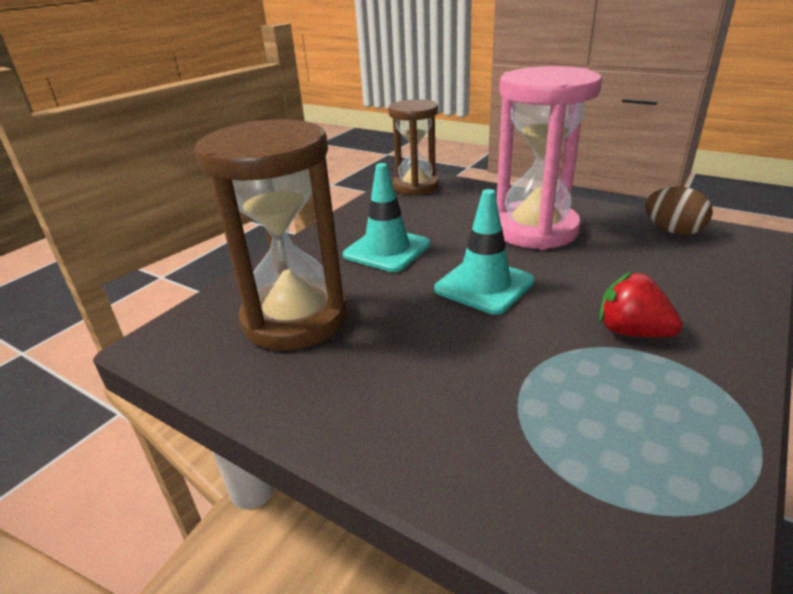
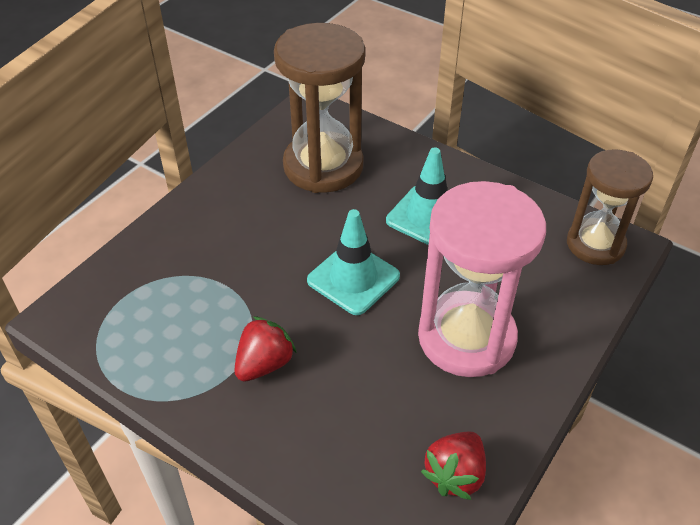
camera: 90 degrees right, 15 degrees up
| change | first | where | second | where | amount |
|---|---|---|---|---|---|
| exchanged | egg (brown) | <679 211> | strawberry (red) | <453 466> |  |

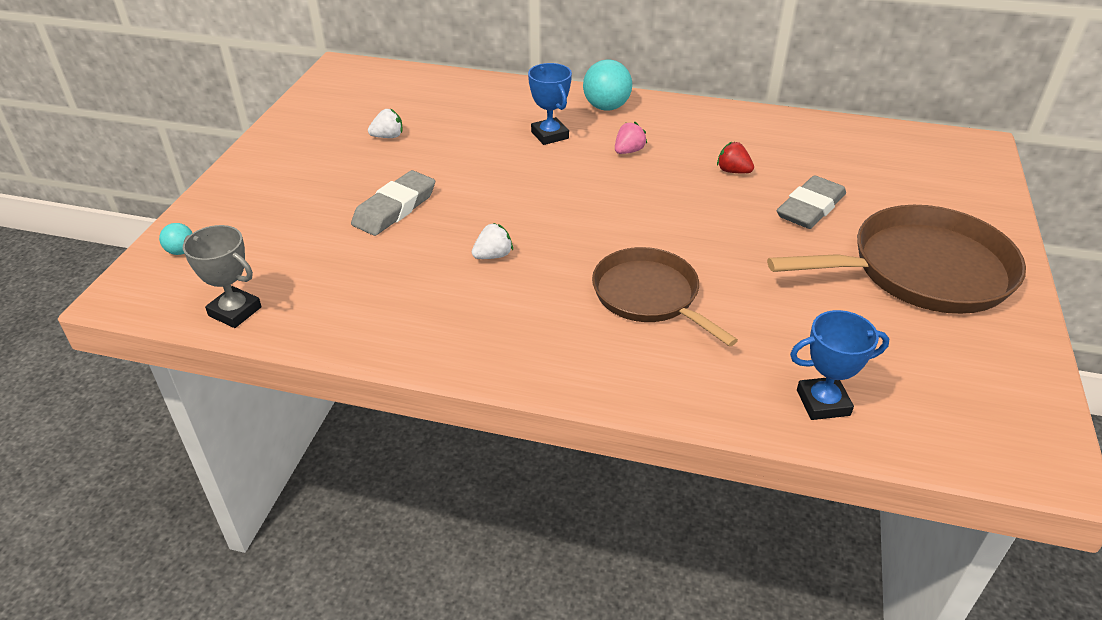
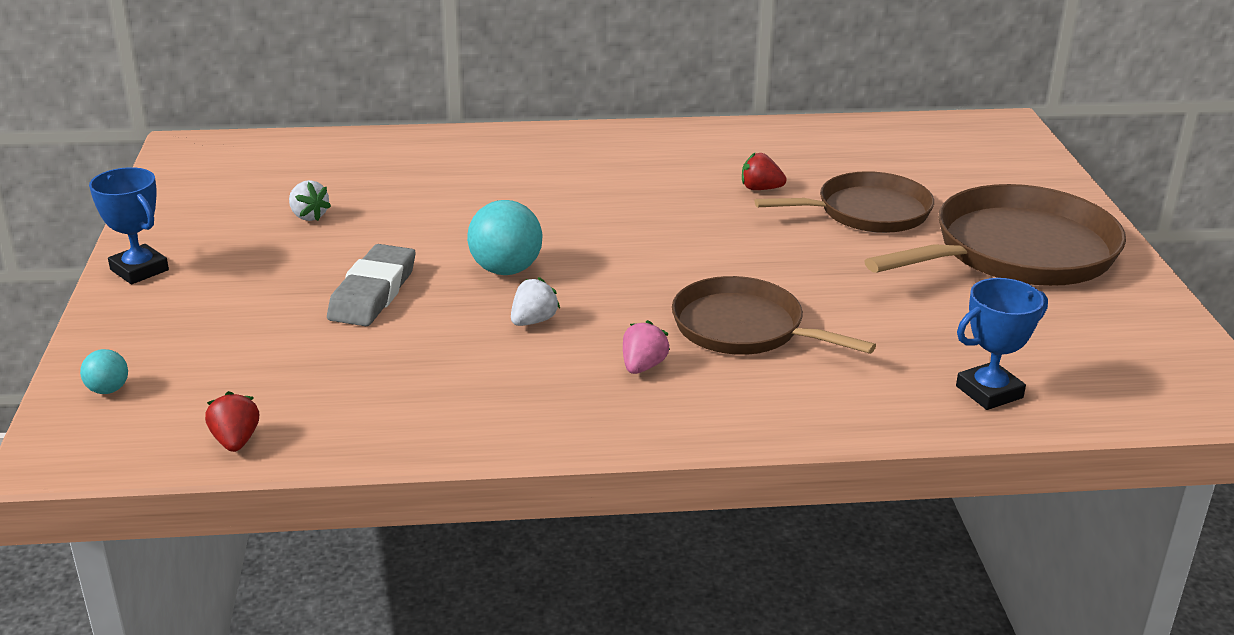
camera: 20 degrees left, 10 degrees down
| change | first | where | second | where | amount |
|---|---|---|---|---|---|
| relocated | ball (turquoise) | <607 85> |  | <505 237> |  |
| relocated | trophy (blue) | <550 104> |  | <129 225> |  |
| spun | strawberry (white) | <385 123> |  | <310 200> | 90 degrees clockwise |
| relocated | strawberry (pink) | <631 138> |  | <646 347> |  |
| exchanged | eraser (grey) | <811 202> | pan (brown) | <844 202> |  |
| exchanged | trophy (grey) | <222 276> | strawberry (red) | <232 421> |  |

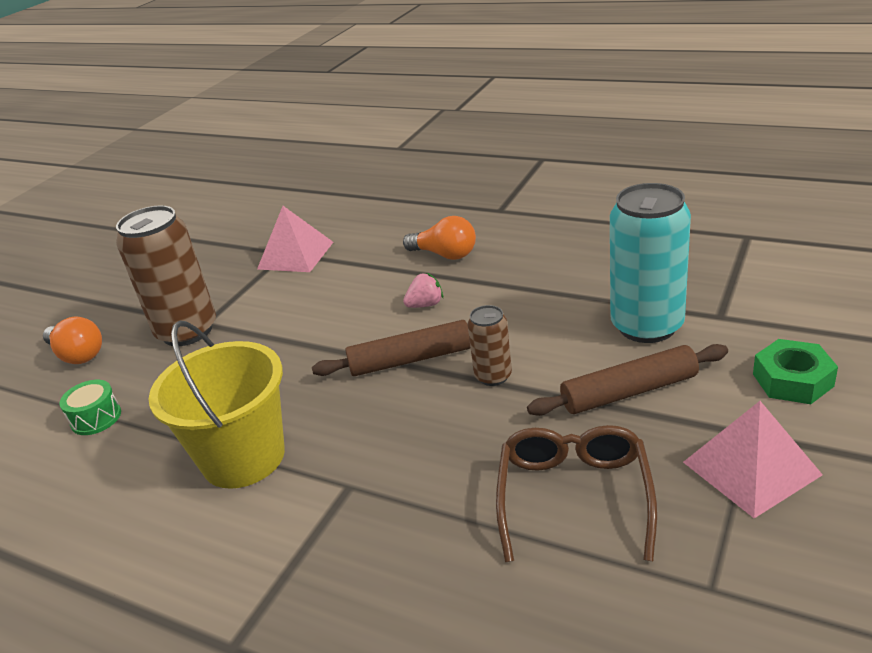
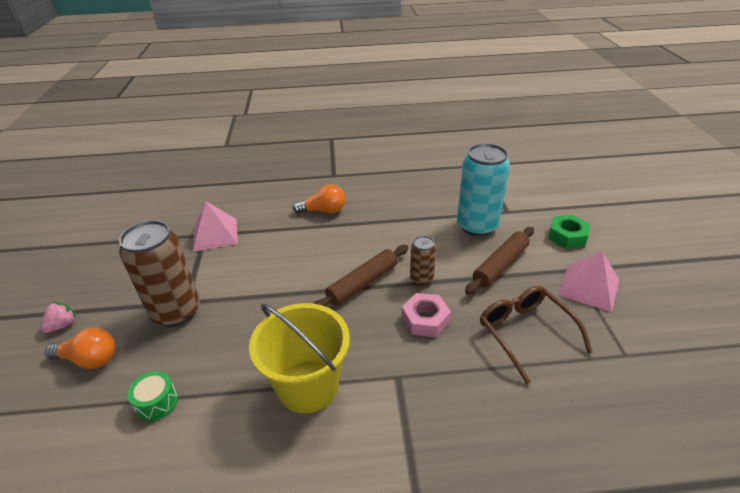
camera: 35 degrees left, 5 degrees up
| change | first | where | second | where | amount |
|---|---|---|---|---|---|
| relocated | strawberry (pink) | <423 290> |  | <58 317> |  |
| appeared |  |  | nut (pink) | <426 315> |  |

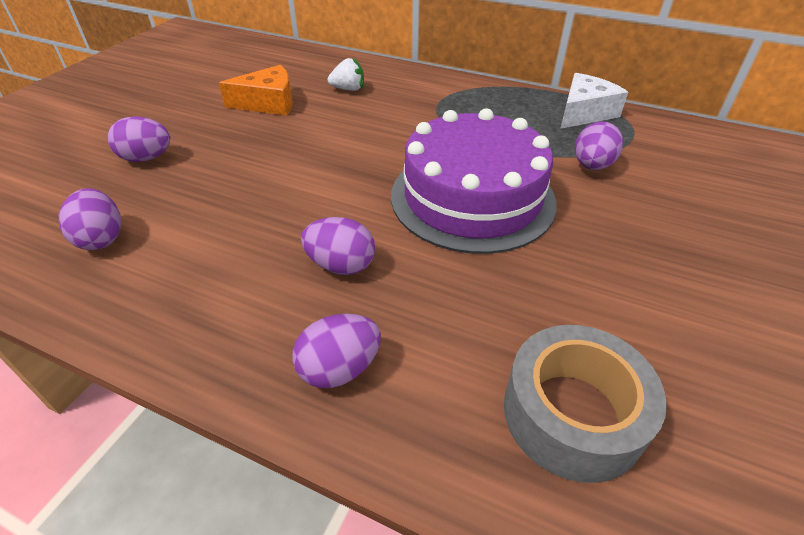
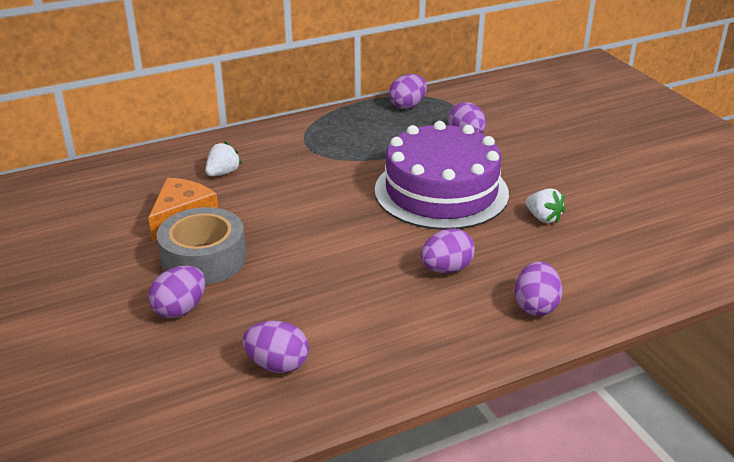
camera: 50 degrees left, 10 degrees down
| change | first | where | second | where | amount |
|---|---|---|---|---|---|
| exchanged | cheese (white) | <594 101> | egg (purple) | <408 91> |  |
| relocated | tape (grey) | <585 404> |  | <201 246> |  |
| appeared |  |  | strawberry (white) | <545 206> |  |

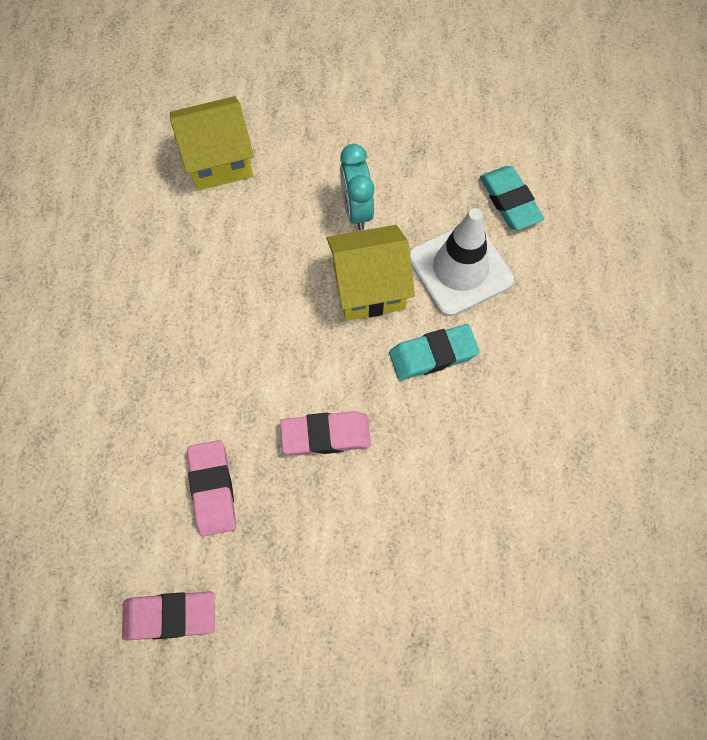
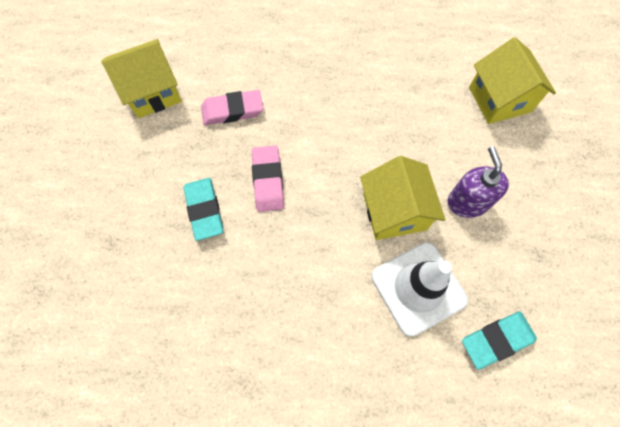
camera: 90 degrees right, 0 degrees up
| change | first | where | second | where | amount |
|---|---|---|---|---|---|
| exchanged | clock (turquoise) | <357 187> | soap dispenser (purple) | <478 182> |  |
| relocated | eraser (turquoise) | <434 352> |  | <203 209> |  |
| exchanged | eraser (pink) | <168 616> | house (yellow) | <141 78> |  |

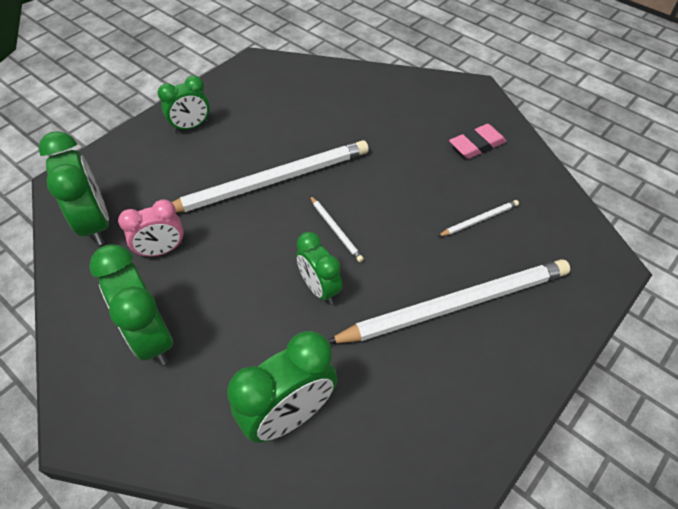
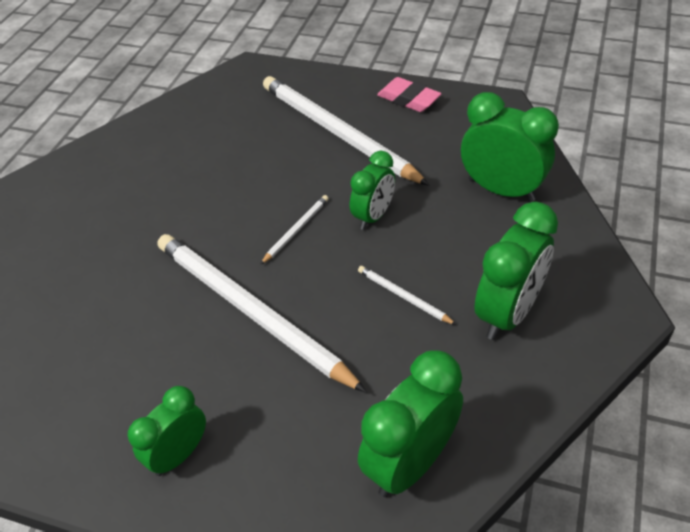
camera: 110 degrees left, 5 degrees down
| change | first | where | second | where | amount |
|---|---|---|---|---|---|
| spun | clock (green) | <184 104> |  | <167 431> | 90 degrees counterclockwise |
| relocated | eraser (pink) | <477 141> |  | <409 94> |  |
| missing | clock (pink) | <151 228> |  |  |  |
| relocated | pencil (white) | <478 218> |  | <407 295> |  |

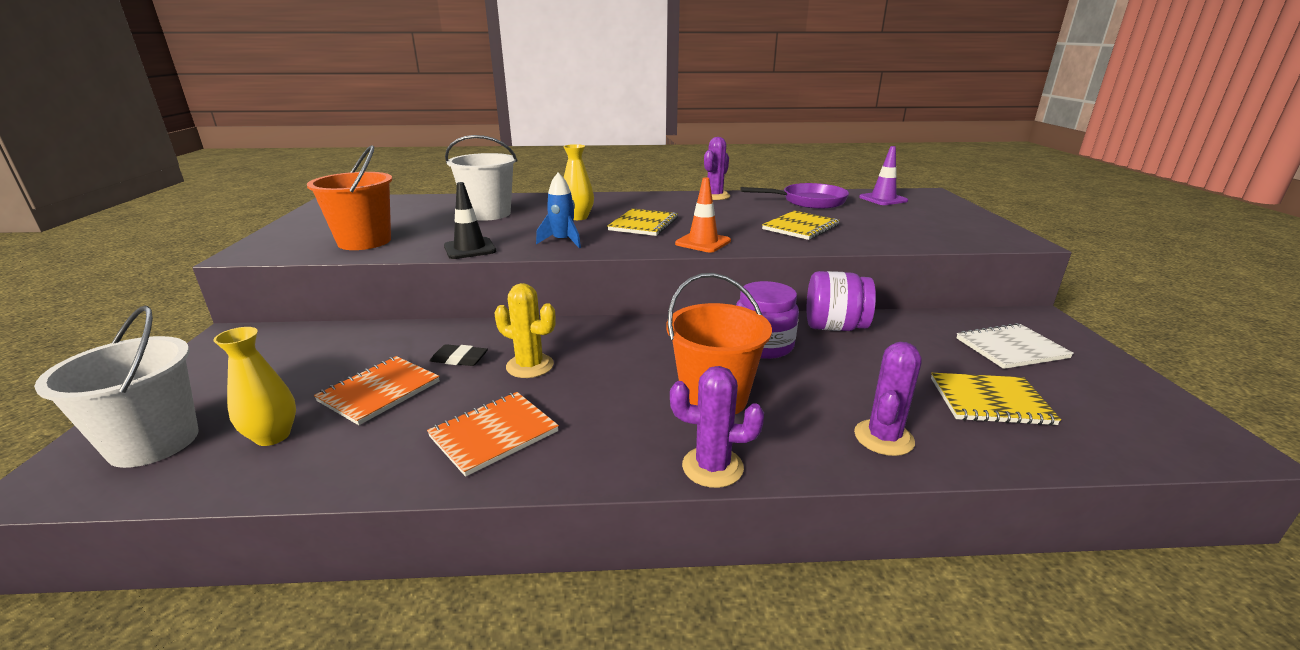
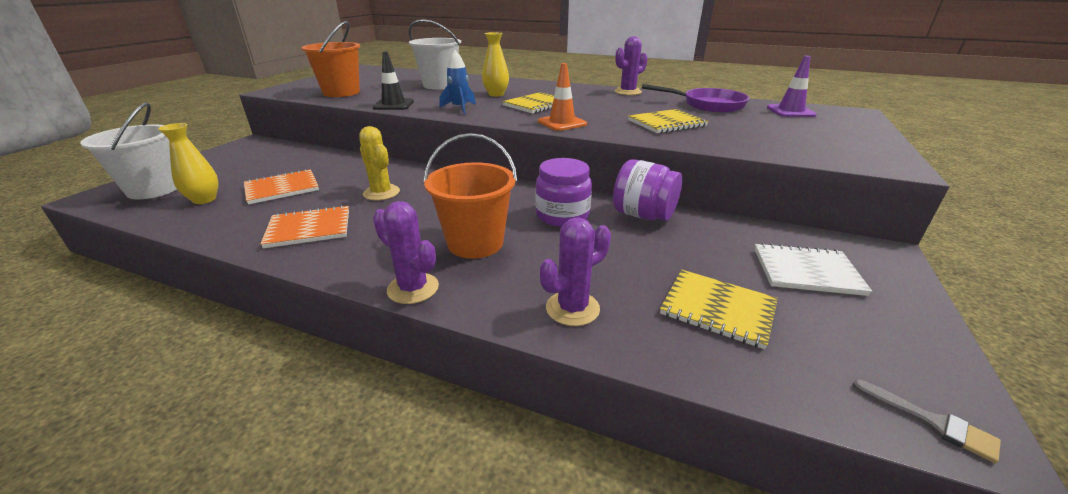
camera: 25 degrees right, 5 degrees up
| change | first | where | second | where | amount |
|---|---|---|---|---|---|
| missing | eraser (black) | <459 355> |  |  |  |
| appeared |  |  | brush (grey) | <926 421> |  |

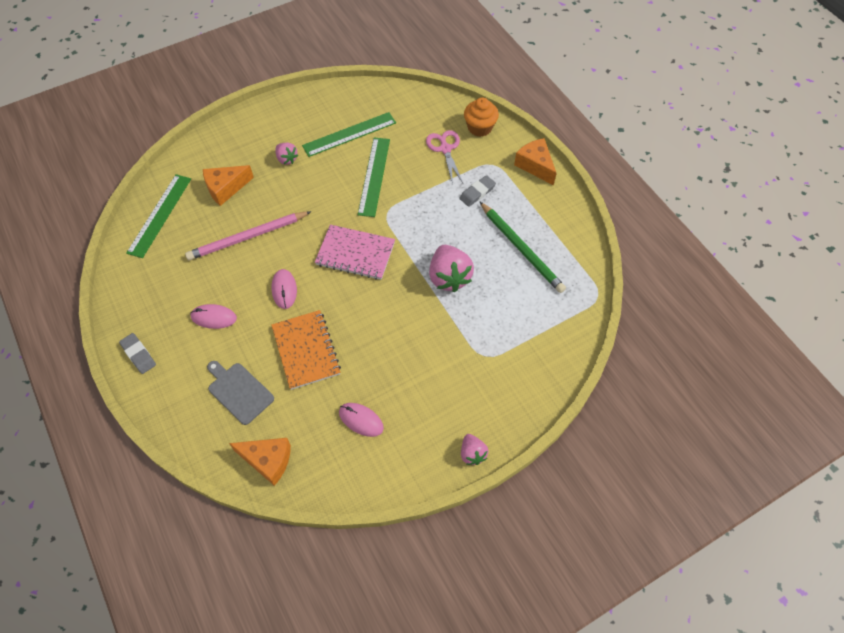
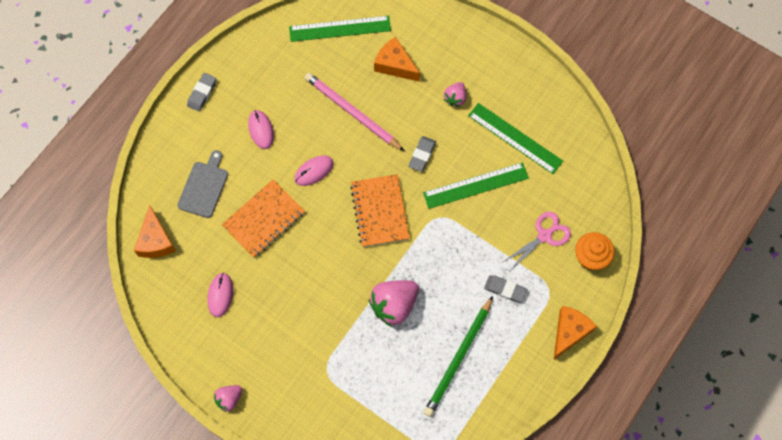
camera: 65 degrees right, 10 degrees up
| change | first | where | second | where | amount |
|---|---|---|---|---|---|
| colour | notebook (pink) | <355 252> | notebook (orange) | <380 210> |  |
| appeared |  |  | eraser (grey) | <422 154> |  |

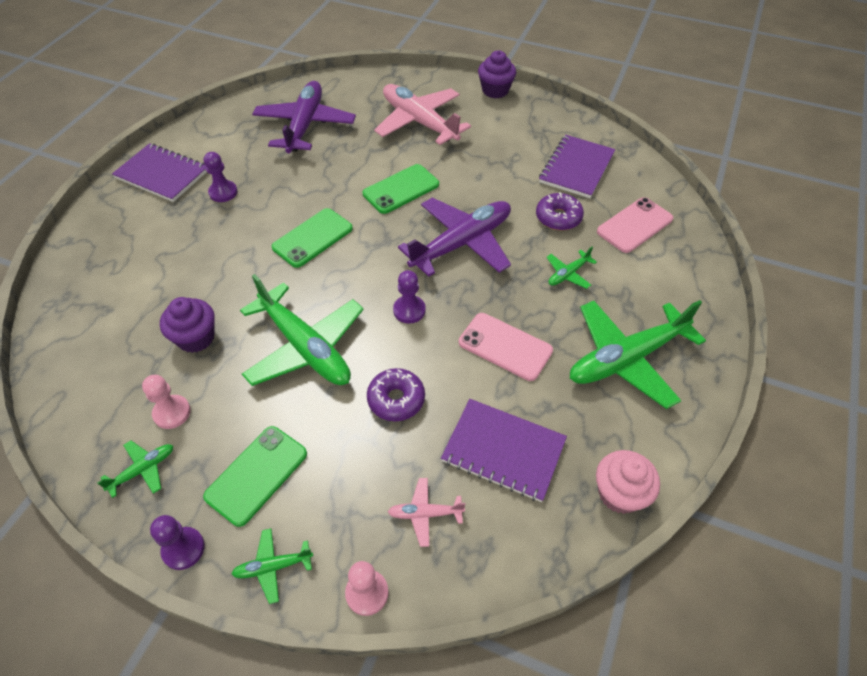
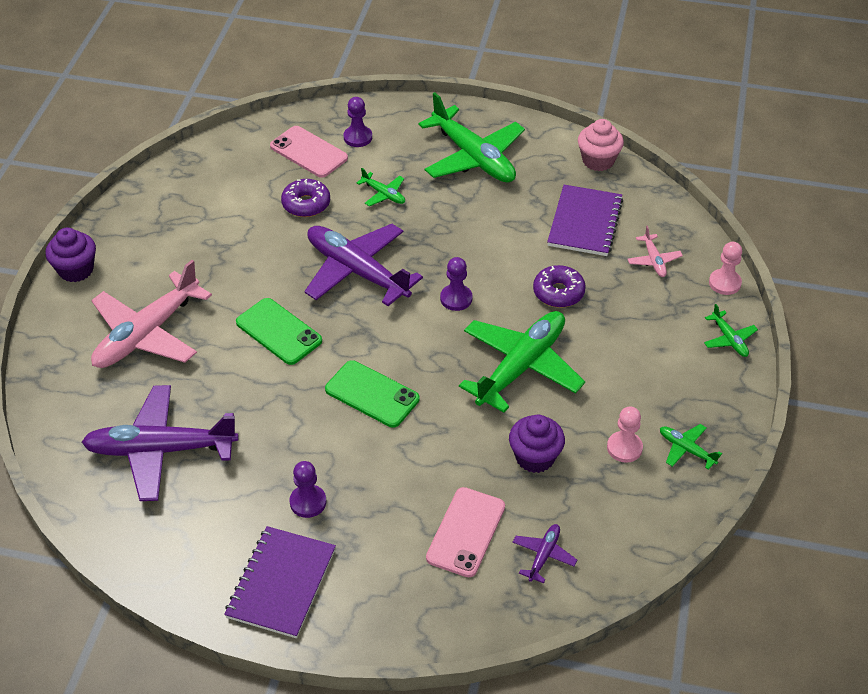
camera: 100 degrees left, 5 degrees down
| change | first | where | second | where | amount |
|---|---|---|---|---|---|
| missing | notebook (purple) | <577 166> |  |  |  |
| relocated | phone (pink) | <506 347> |  | <465 532> |  |
| missing | phone (green) | <255 476> |  |  |  |
| relocated | pawn (purple) | <177 542> |  | <358 122> |  |
| appeared |  |  | plane (purple) | <545 553> |  |

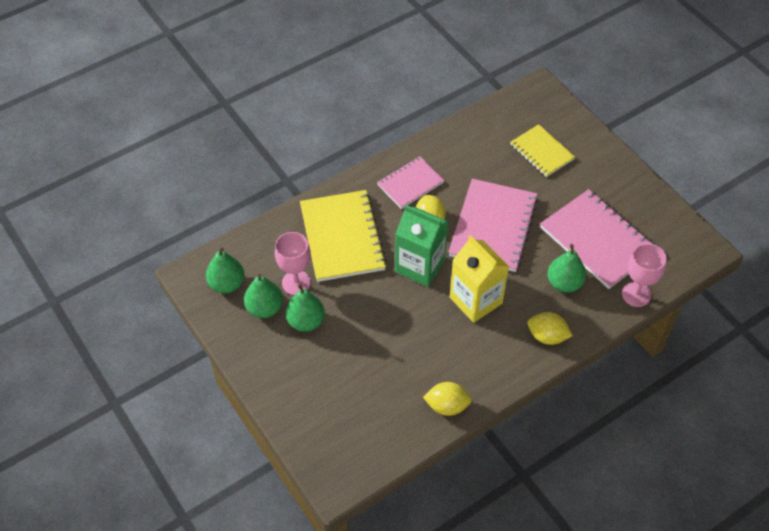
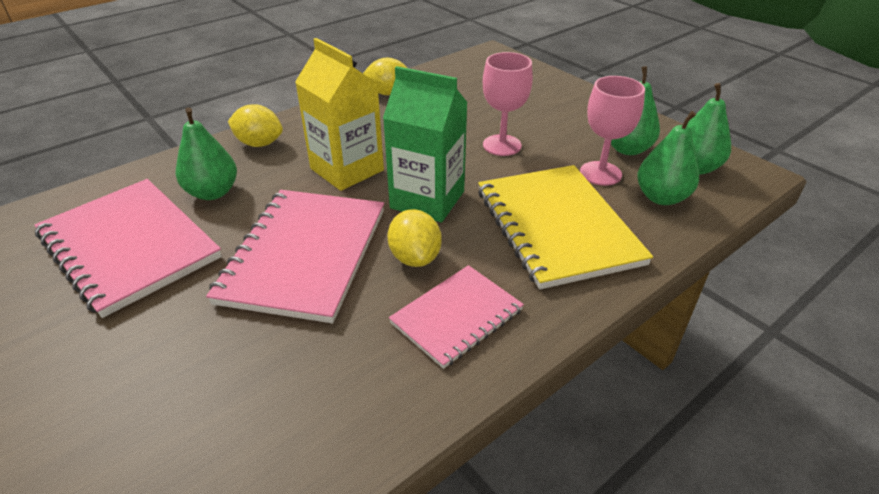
camera: 175 degrees right, 15 degrees down
| change | first | where | second | where | amount |
|---|---|---|---|---|---|
| missing | notebook (yellow) | <542 150> |  |  |  |
| relocated | goblet (pink) | <644 275> |  | <508 104> |  |
| relocated | pear (green) | <305 308> |  | <668 158> |  |

